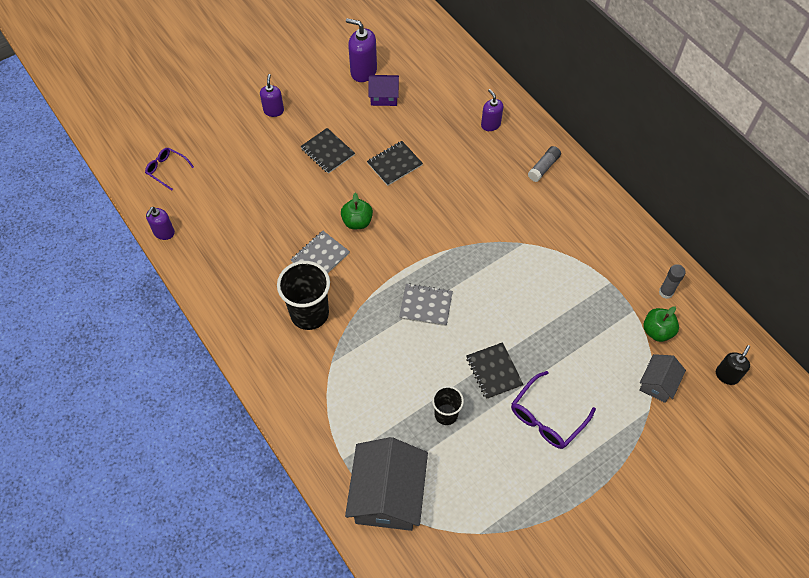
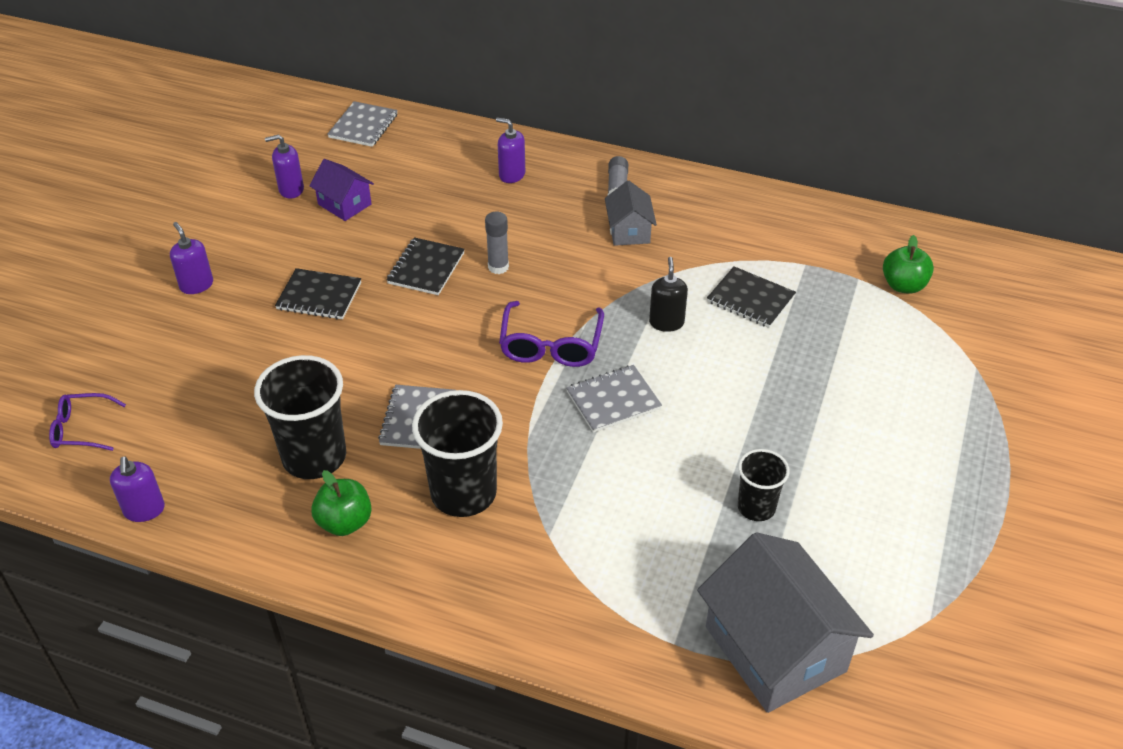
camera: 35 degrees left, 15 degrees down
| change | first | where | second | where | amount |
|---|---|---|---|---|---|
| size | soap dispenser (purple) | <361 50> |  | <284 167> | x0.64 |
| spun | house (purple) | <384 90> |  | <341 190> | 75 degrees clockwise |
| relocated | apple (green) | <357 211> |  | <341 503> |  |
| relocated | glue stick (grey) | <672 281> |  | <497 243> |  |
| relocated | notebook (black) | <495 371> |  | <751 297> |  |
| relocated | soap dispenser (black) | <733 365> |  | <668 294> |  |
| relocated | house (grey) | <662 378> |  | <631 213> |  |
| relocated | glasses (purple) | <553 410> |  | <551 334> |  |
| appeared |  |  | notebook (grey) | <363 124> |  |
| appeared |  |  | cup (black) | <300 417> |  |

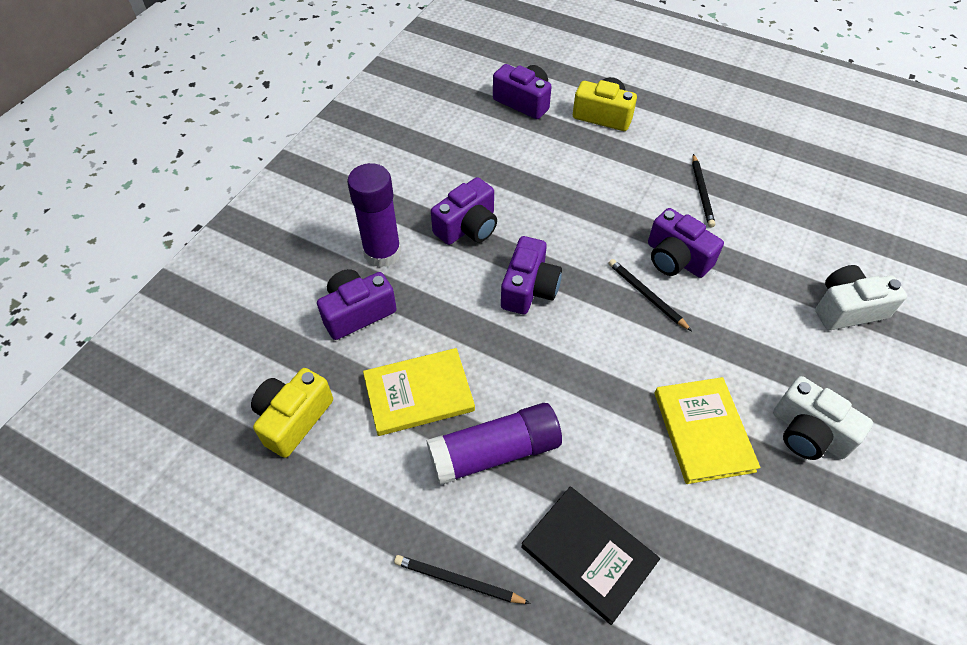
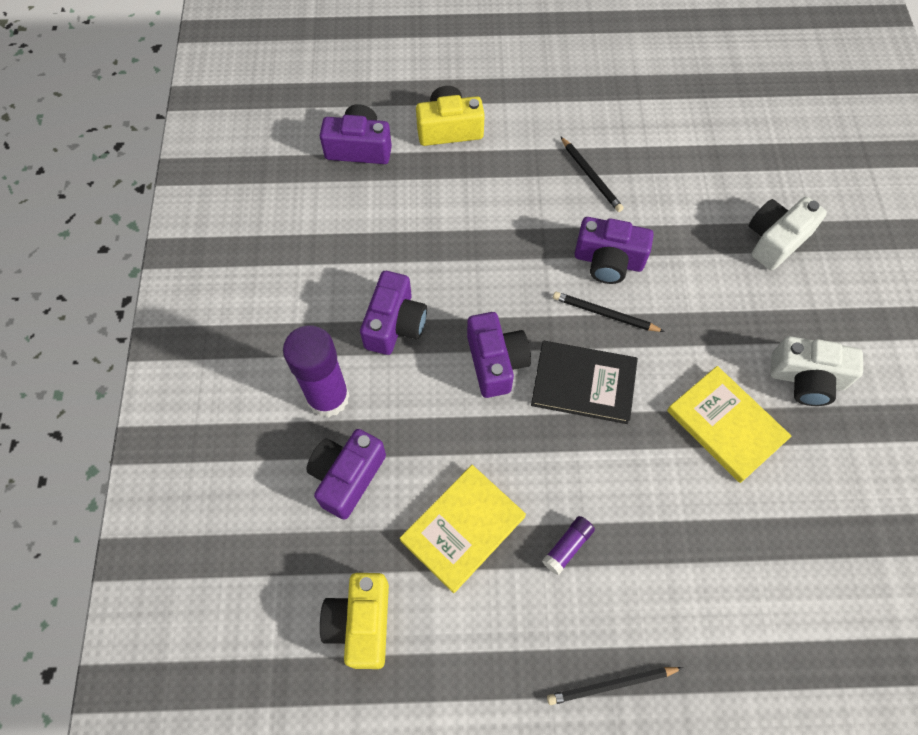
camera: 30 degrees left, 10 degrees up
| change | first | where | second | where | amount |
|---|---|---|---|---|---|
| size | glue stick (purple) | <494 444> |  | <568 545> | x0.46 |
| relocated | book (black) | <590 556> |  | <584 382> |  |

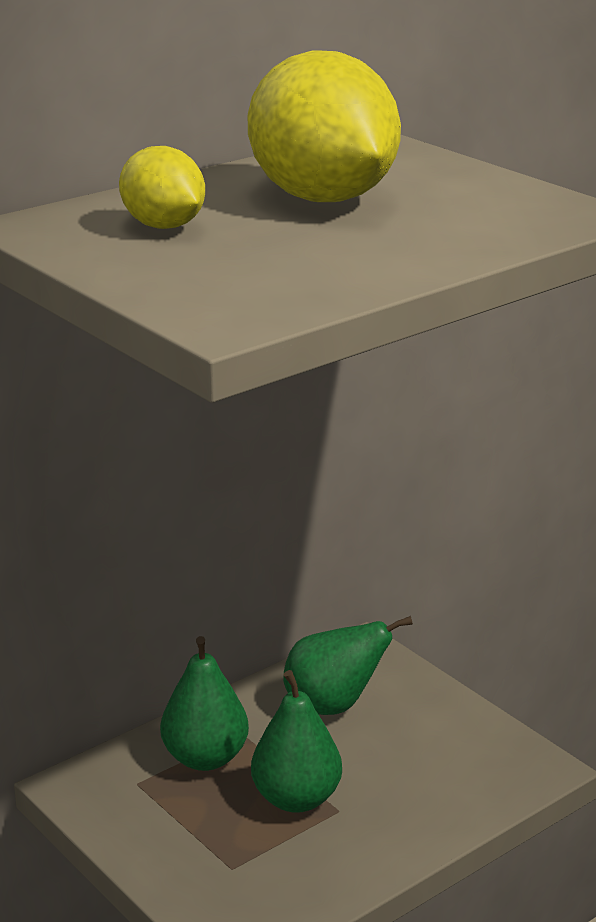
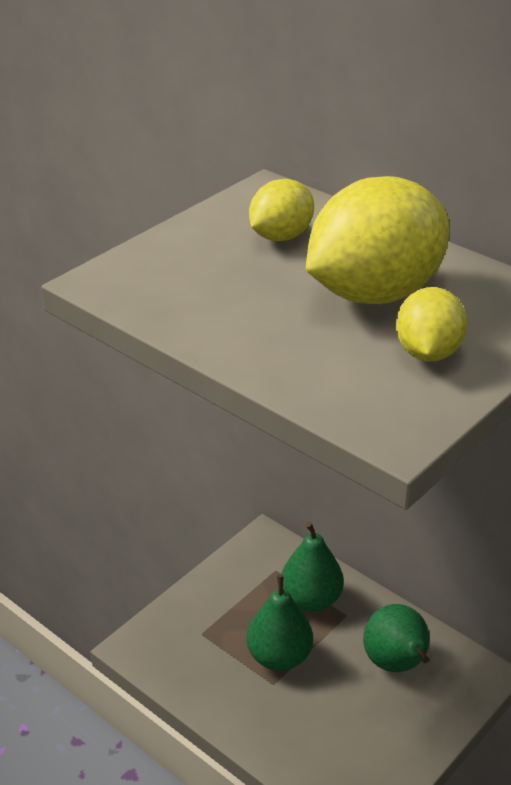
camera: 80 degrees right, 10 degrees up
| change | first | where | second | where | amount |
|---|---|---|---|---|---|
| appeared |  |  | lemon (yellow) | <431 324> |  |

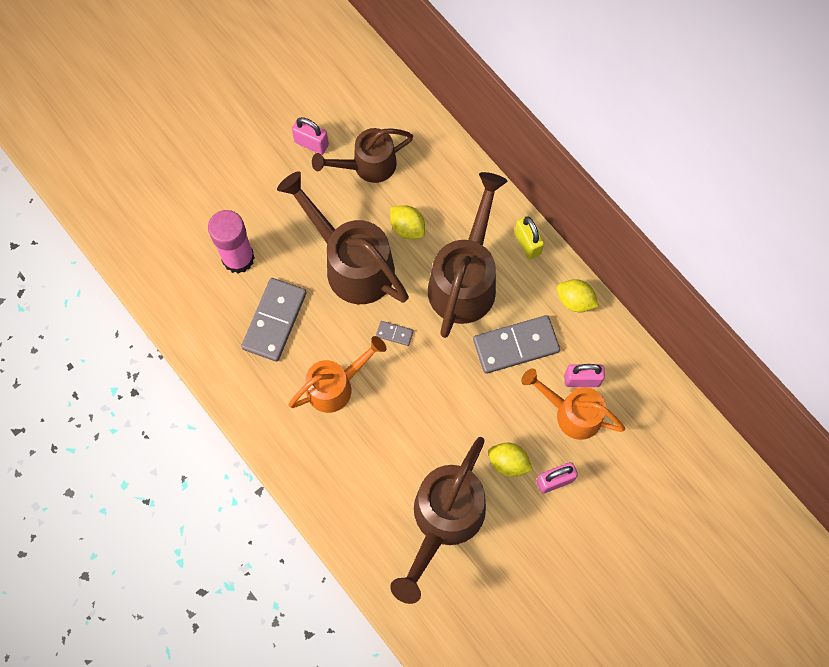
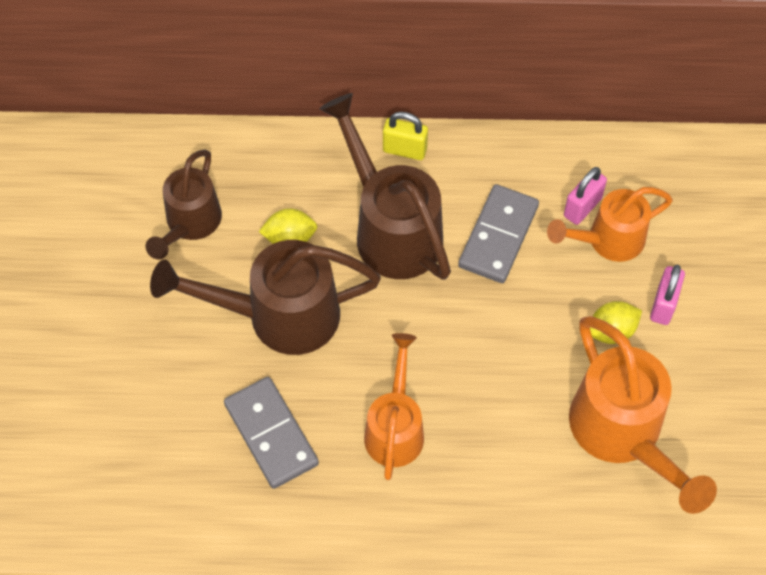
camera: 50 degrees left, 10 degrees down
| change | first | where | second | where | amount |
|---|---|---|---|---|---|
| missing | padlock (pink) | <310 136> |  |  |  |
| missing | glue stick (pink) | <231 242> |  |  |  |
| missing | lemon (yellow) | <578 295> |  |  |  |
| missing | domino (grey) | <394 333> |  |  |  |
| colour | watering can (brown) | <438 520> | watering can (orange) | <643 415> |  |

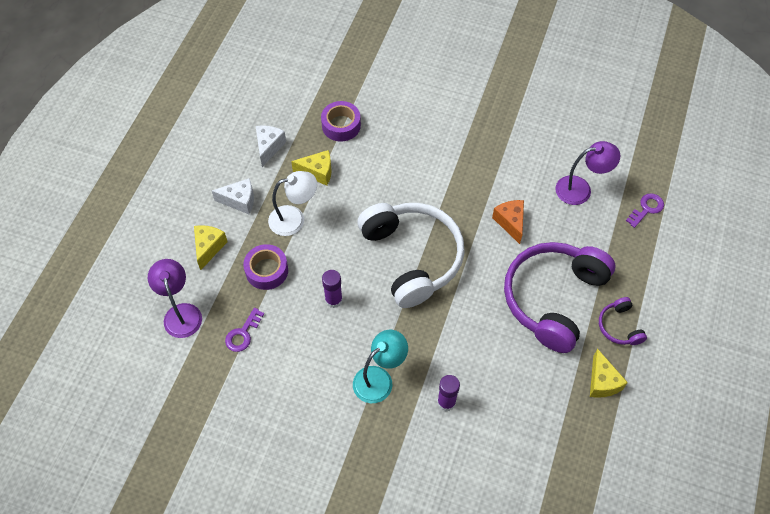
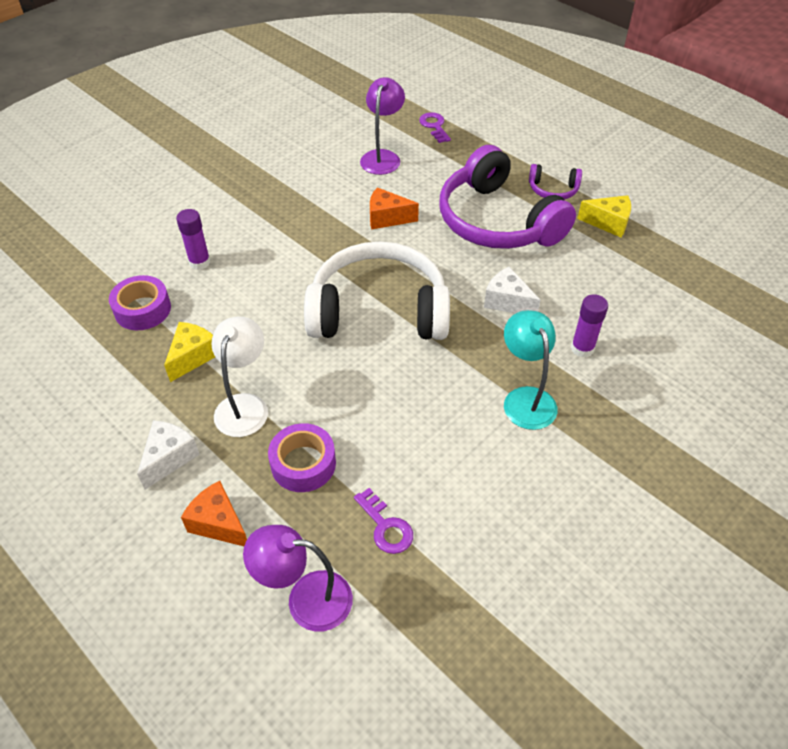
camera: 65 degrees left, 10 degrees down
| change | first | where | second | where | amount |
|---|---|---|---|---|---|
| relocated | cheese (white) | <271 146> |  | <512 290> |  |
| colour | cheese (yellow) | <211 247> | cheese (orange) | <214 513> |  |
| relocated | glue stick (purple) | <332 289> |  | <193 239> |  |

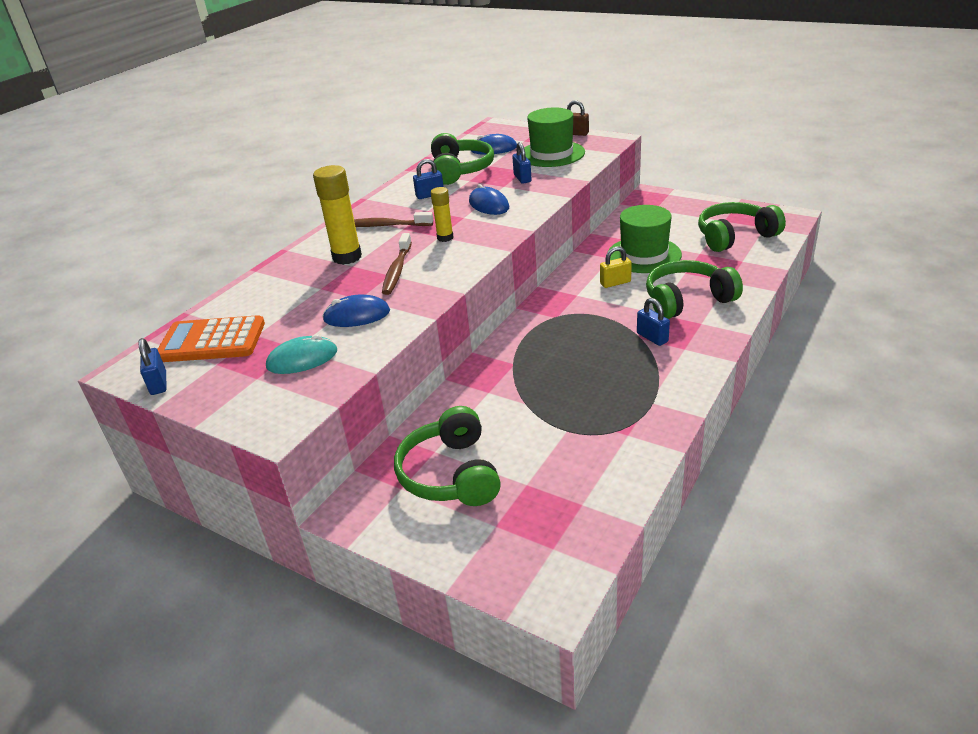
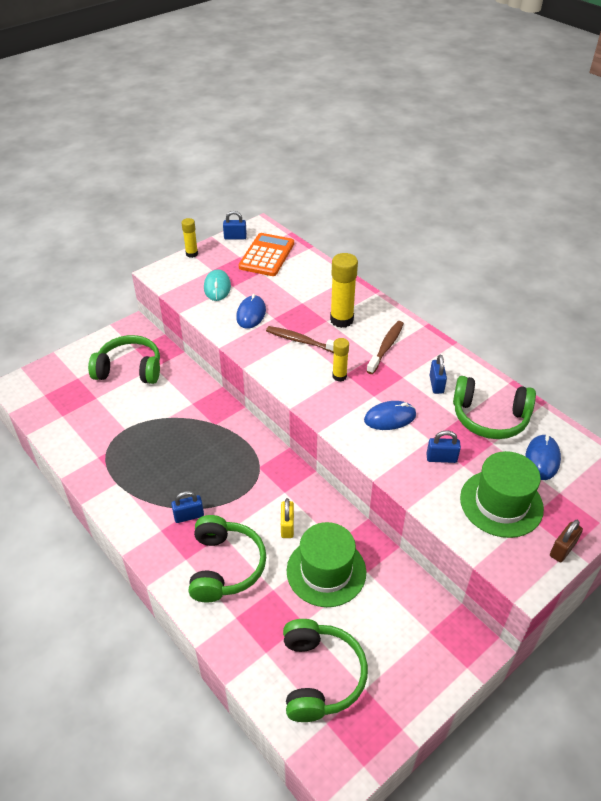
camera: 105 degrees right, 10 degrees up
| change | first | where | second | where | amount |
|---|---|---|---|---|---|
| appeared |  |  | glue stick (yellow) | <190 238> |  |

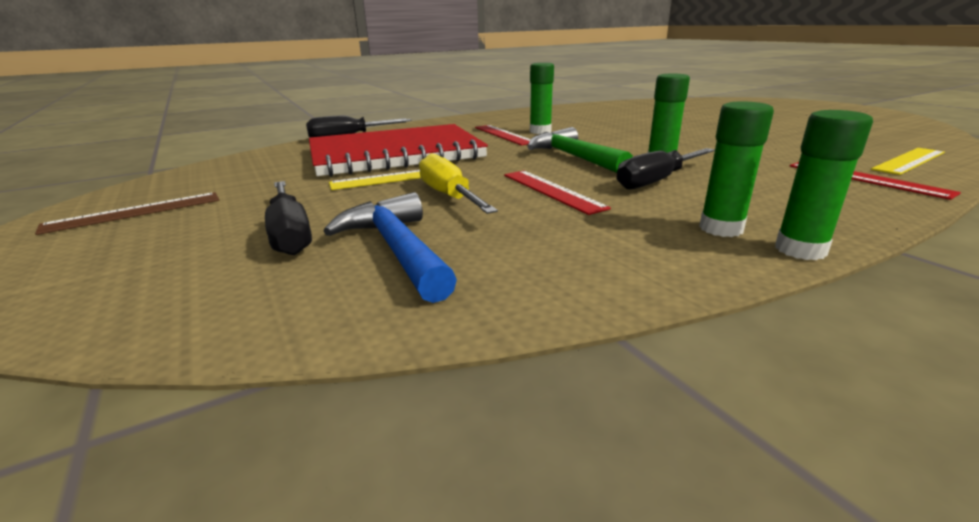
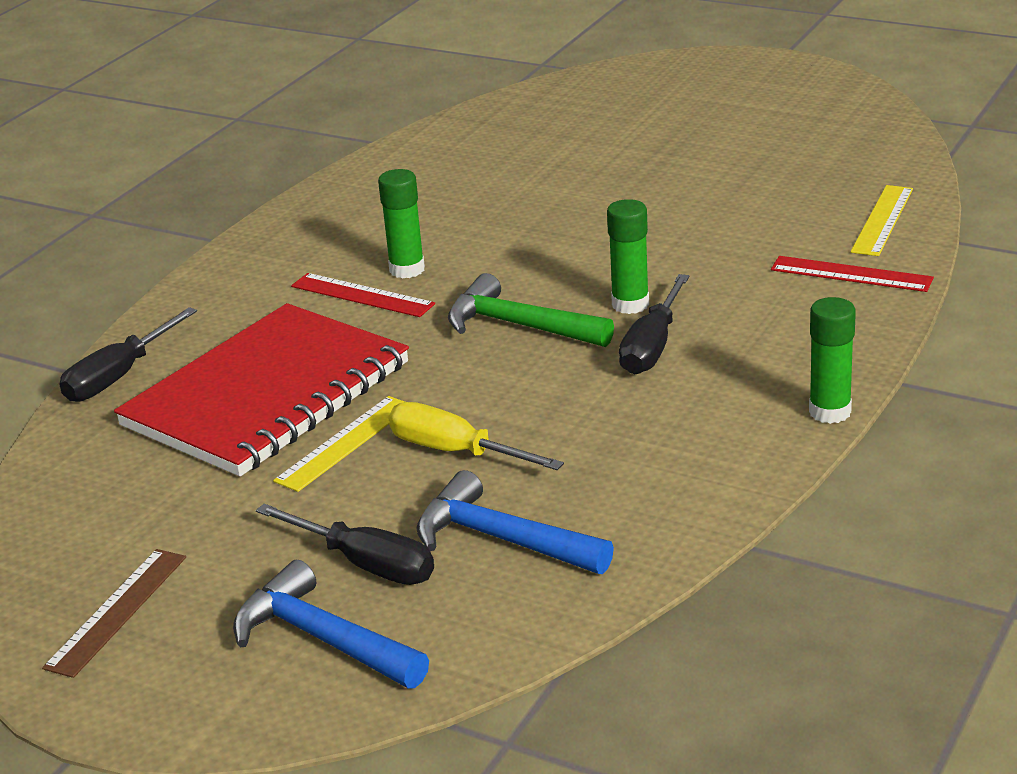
camera: 30 degrees left, 5 degrees up
| change | first | where | second | where | amount |
|---|---|---|---|---|---|
| missing | glue stick (green) | <736 169> |  |  |  |
| missing | ruler (red) | <557 193> |  |  |  |
| appeared |  |  | hammer (blue) | <331 624> |  |

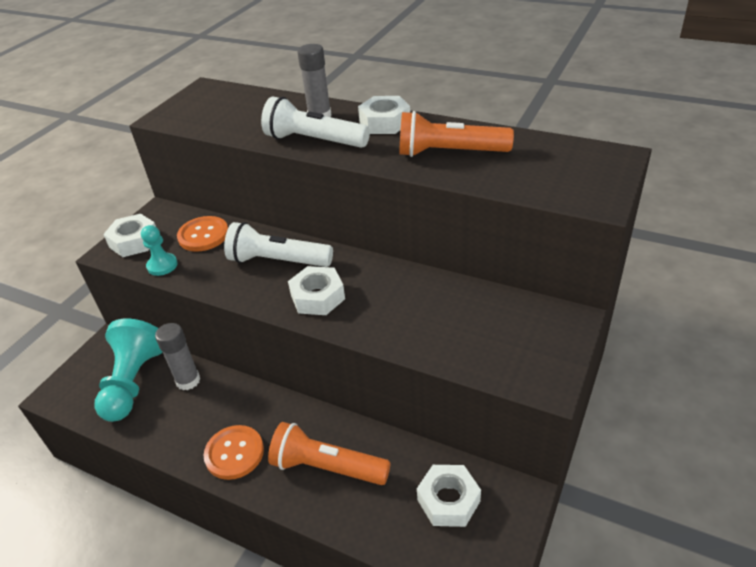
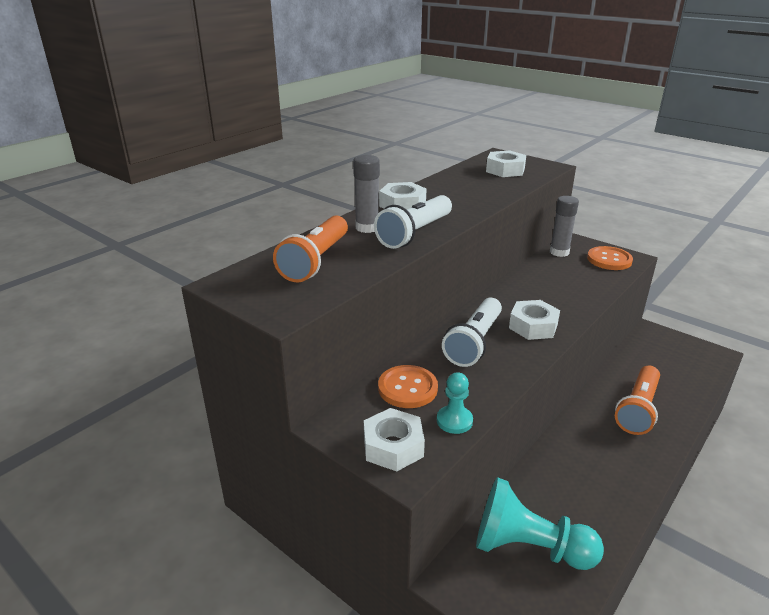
camera: 80 degrees left, 10 degrees down
| change | first | where | second | where | amount |
|---|---|---|---|---|---|
| relocated | flashlight (orange) | <456 134> |  | <310 248> |  |
| relocated | glue stick (grey) | <177 356> |  | <564 226> |  |
| relocated | button (orange) | <234 452> |  | <610 258> |  |
| relocated | nut (white) | <449 496> |  | <506 163> |  |

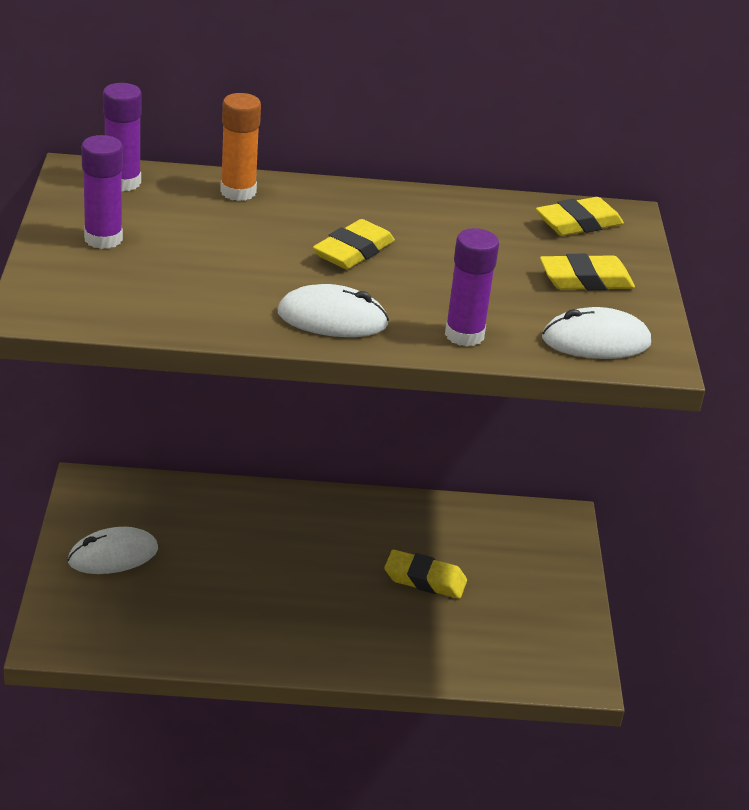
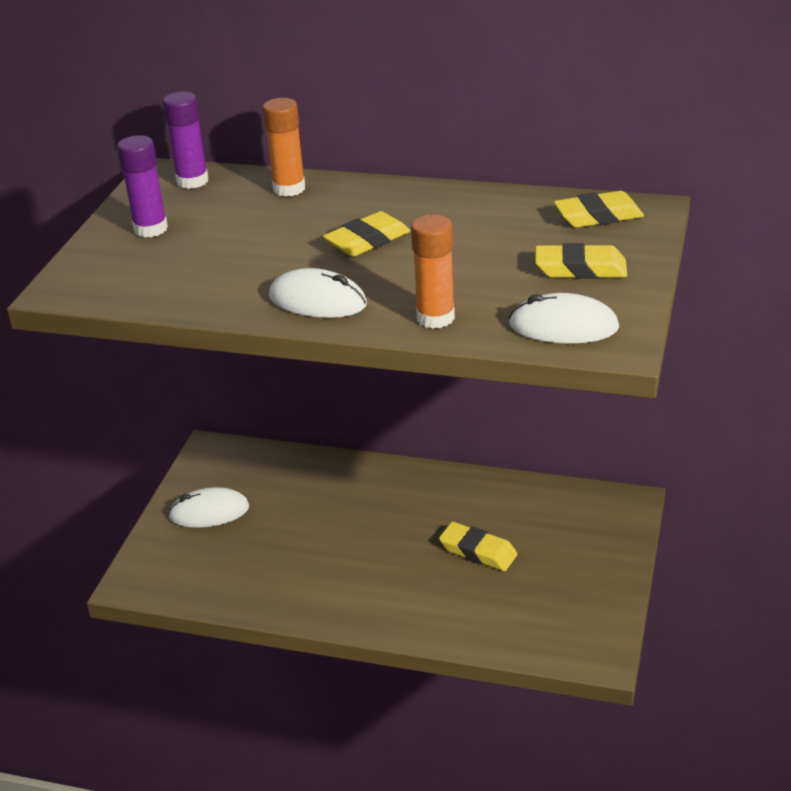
camera: 20 degrees right, 0 degrees up
| change | first | where | second | where | amount |
|---|---|---|---|---|---|
| colour | glue stick (purple) | <472 287> | glue stick (orange) | <433 271> |  |

